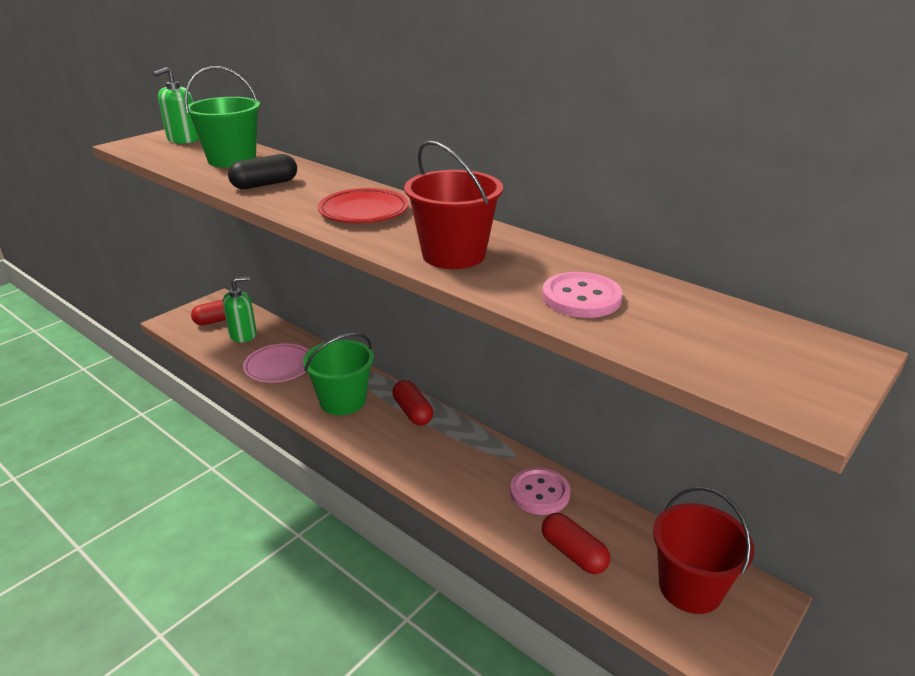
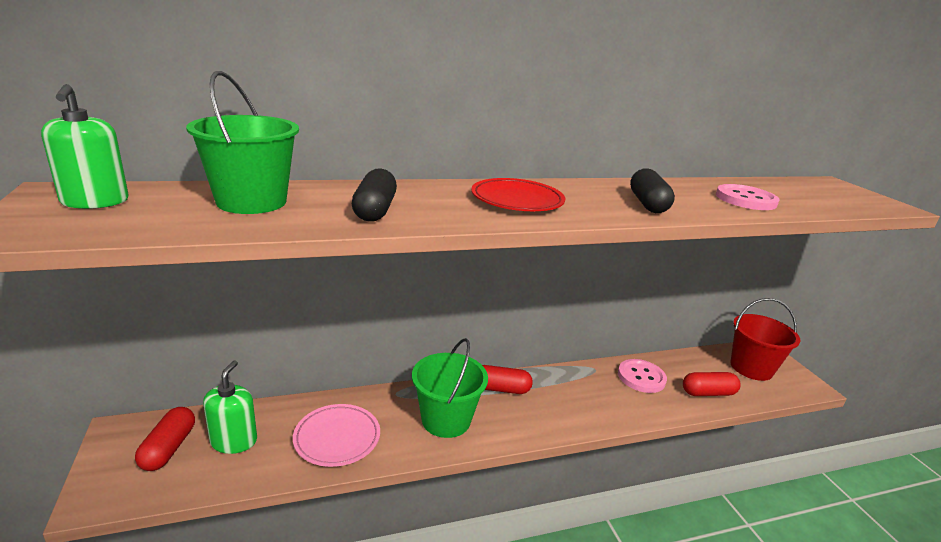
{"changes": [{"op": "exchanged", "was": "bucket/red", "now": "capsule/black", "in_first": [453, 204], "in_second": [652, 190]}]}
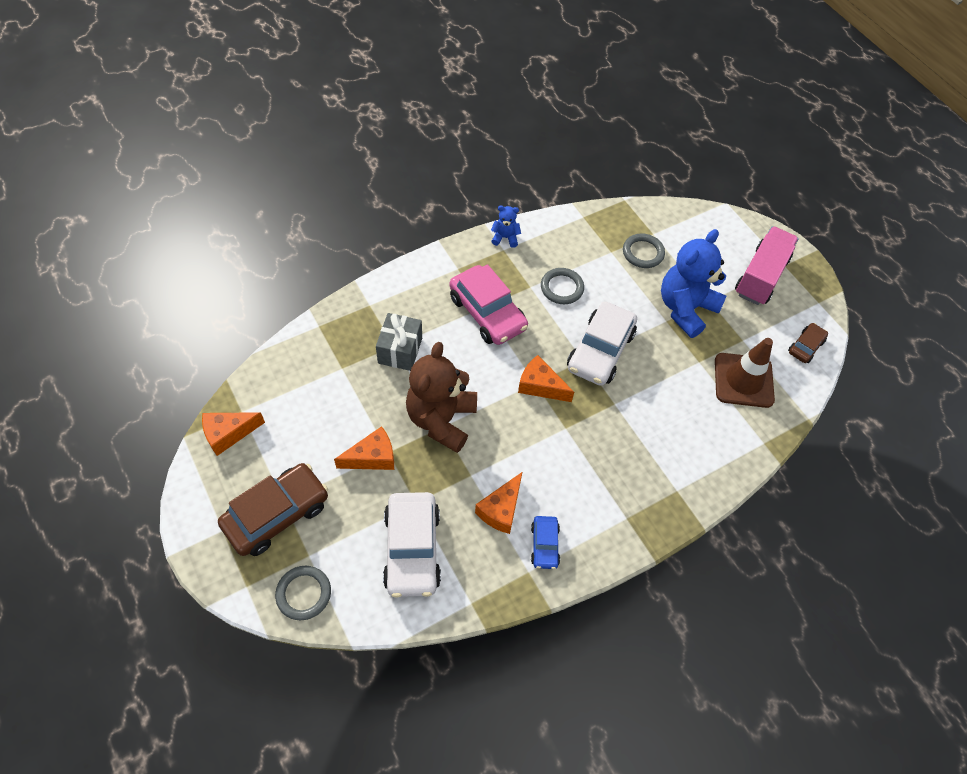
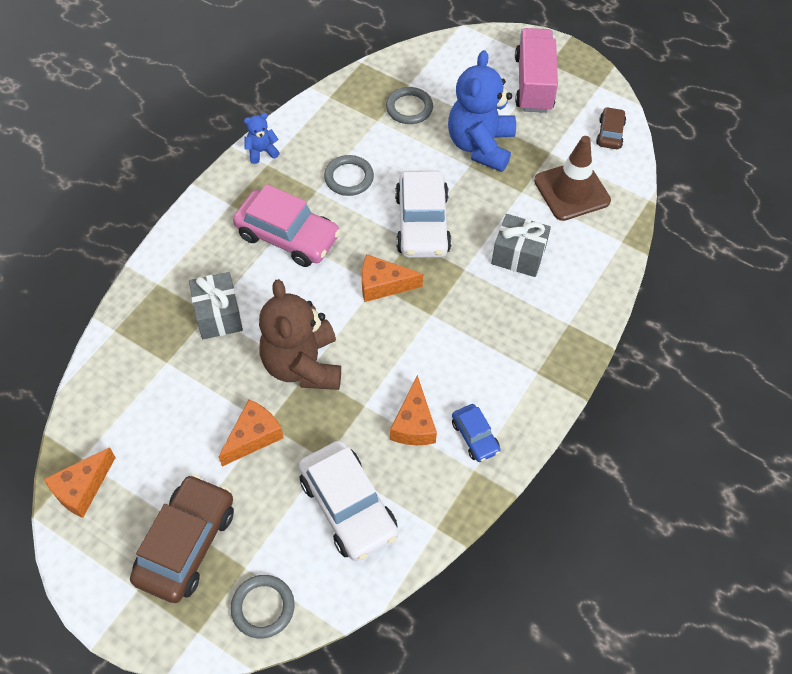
{"changes": [{"op": "appeared", "now": "gift/grey", "in_second": [521, 245]}]}
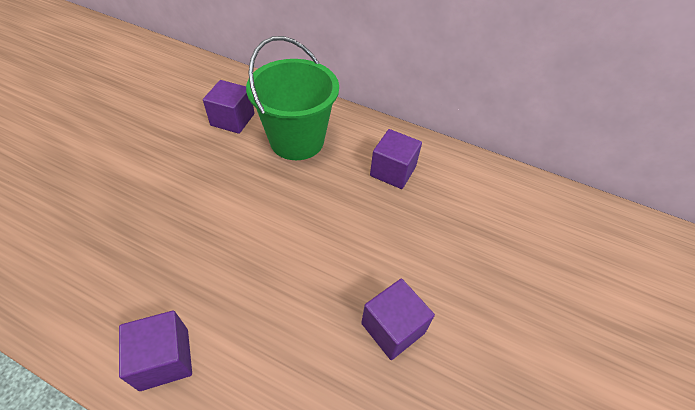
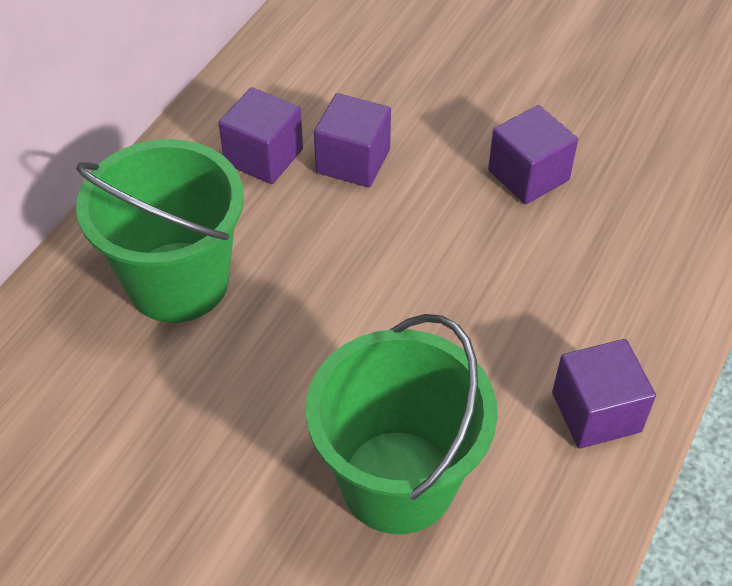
{"changes": [{"op": "appeared", "now": "bucket/green", "in_second": [402, 424]}, {"op": "relocated", "was": "cube/purple", "in_first": [228, 107], "in_second": [352, 140]}]}
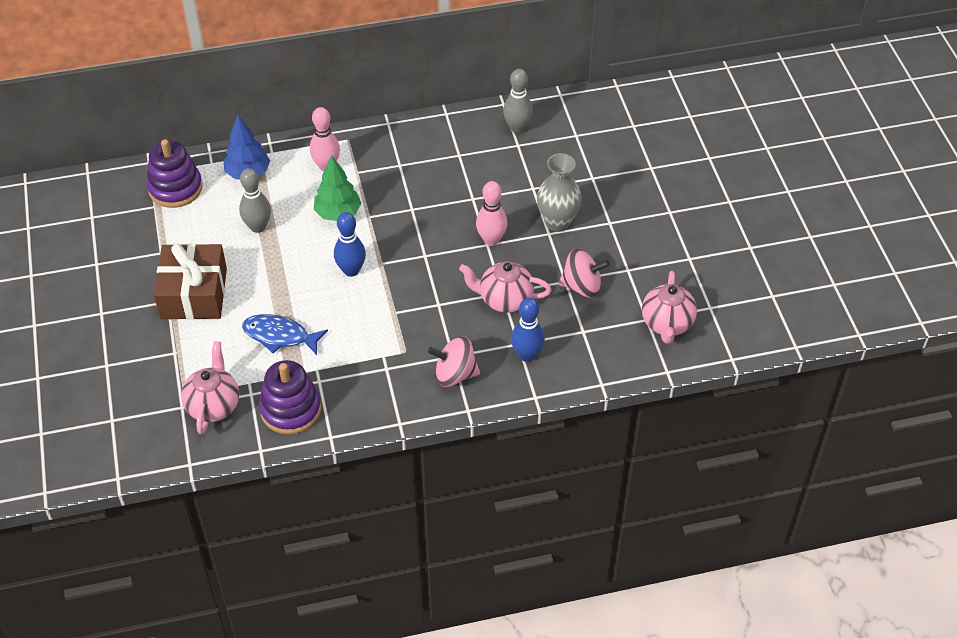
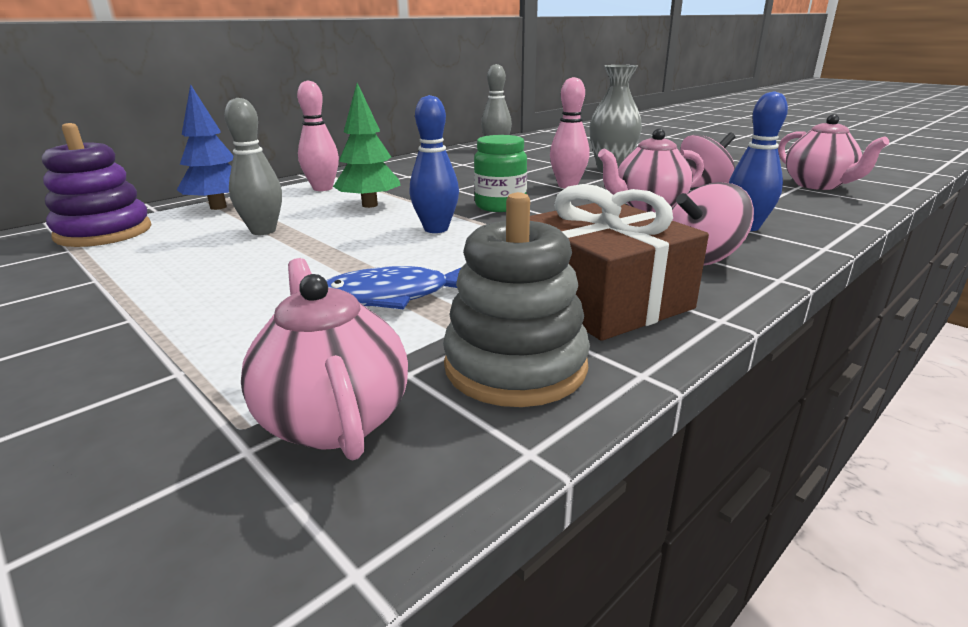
{"changes": [{"op": "colour", "was": "stacking toy/purple", "now": "stacking toy/grey", "in_first": [290, 397], "in_second": [516, 299]}, {"op": "appeared", "now": "jar/green", "in_second": [500, 173]}, {"op": "relocated", "was": "gift/brown", "in_first": [190, 281], "in_second": [619, 262]}]}
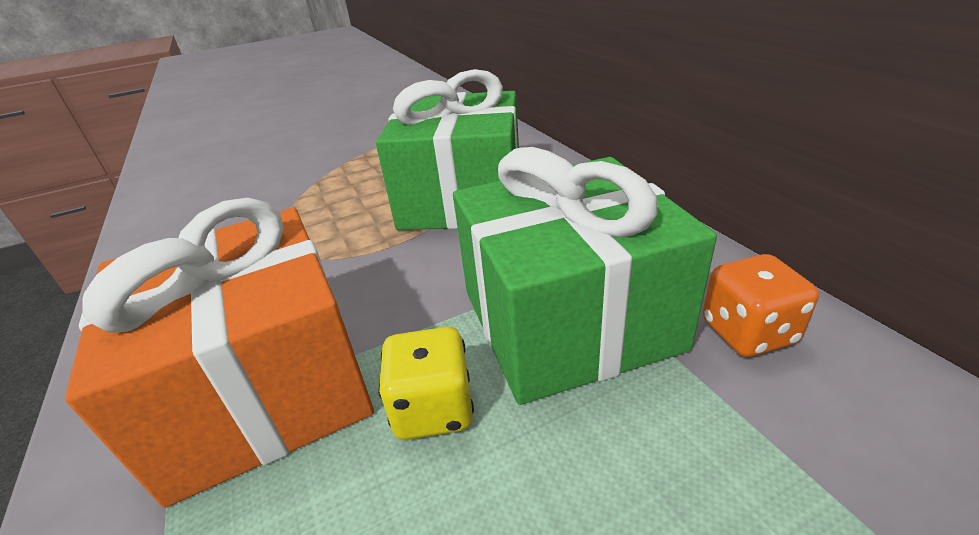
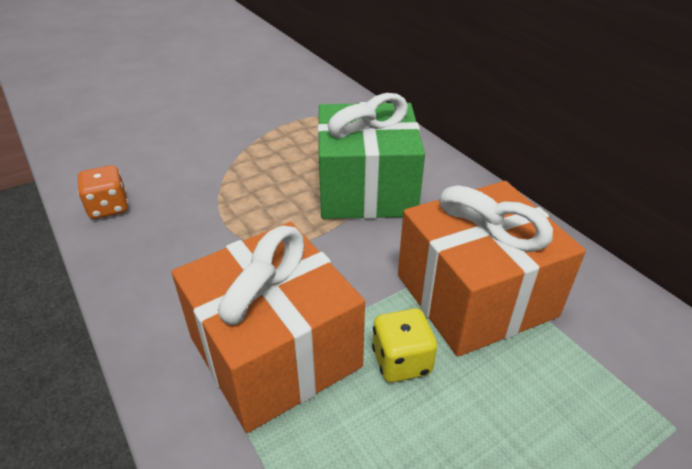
{"changes": [{"op": "relocated", "was": "dice/orange", "in_first": [761, 305], "in_second": [103, 192]}, {"op": "colour", "was": "gift/green", "now": "gift/orange", "in_first": [585, 276], "in_second": [492, 269]}]}
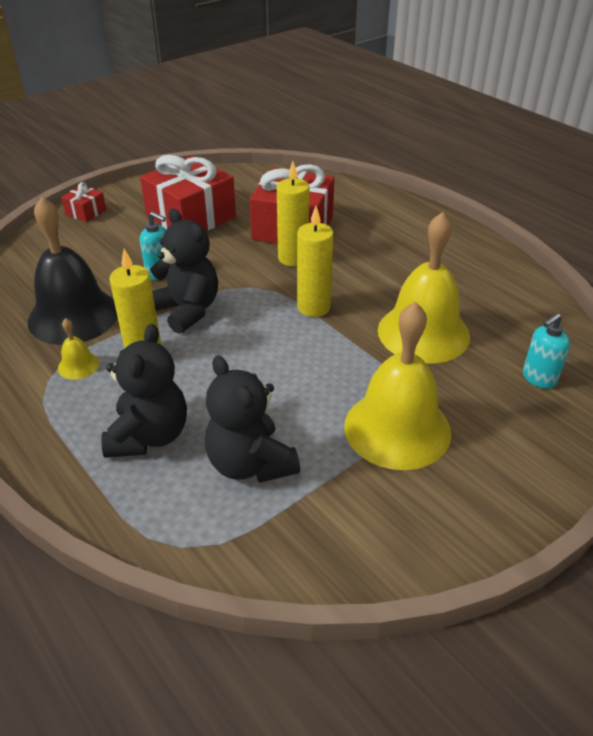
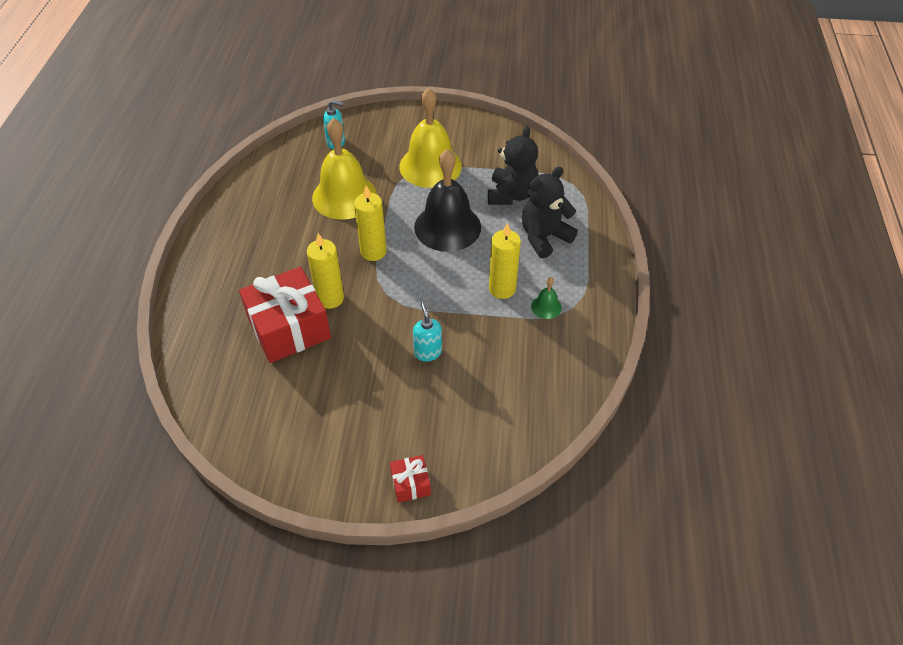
{"changes": [{"op": "relocated", "was": "bell/black", "in_first": [73, 270], "in_second": [447, 200]}, {"op": "colour", "was": "bell/yellow", "now": "bell/green", "in_first": [79, 349], "in_second": [546, 298]}, {"op": "missing", "was": "gift/red", "in_first": [188, 193]}, {"op": "missing", "was": "teddy bear/black", "in_first": [184, 271]}]}
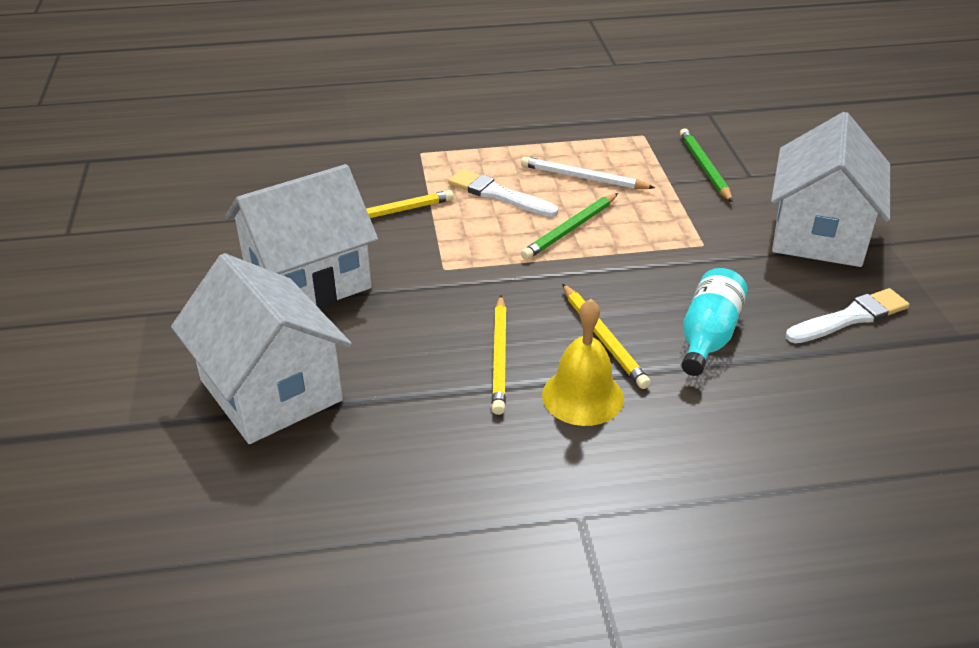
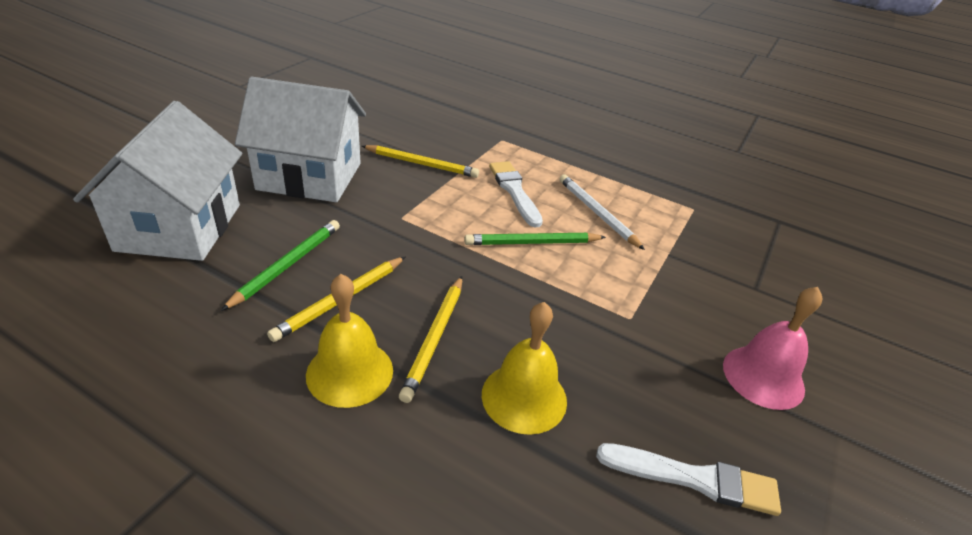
{"changes": [{"op": "relocated", "was": "pencil/green", "in_first": [706, 165], "in_second": [280, 265]}, {"op": "exchanged", "was": "bottle/turquoise", "now": "bell/yellow", "in_first": [714, 322], "in_second": [524, 368]}, {"op": "exchanged", "was": "house/white", "now": "bell/pink", "in_first": [830, 189], "in_second": [772, 348]}]}
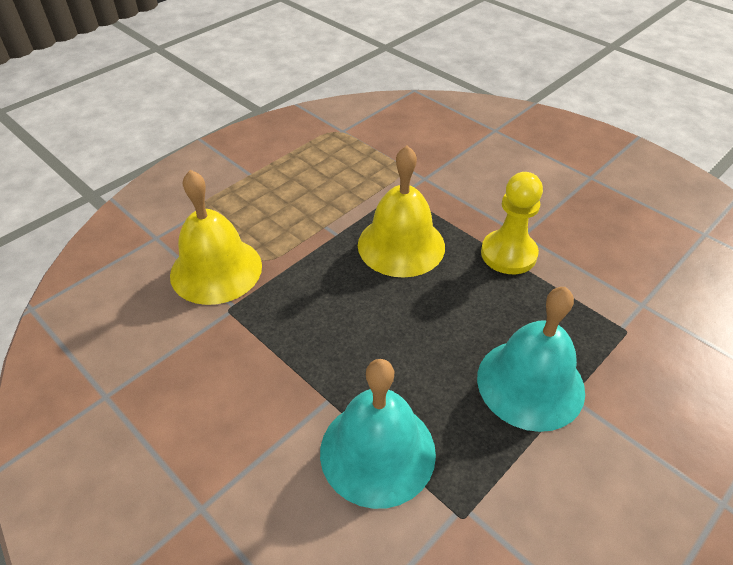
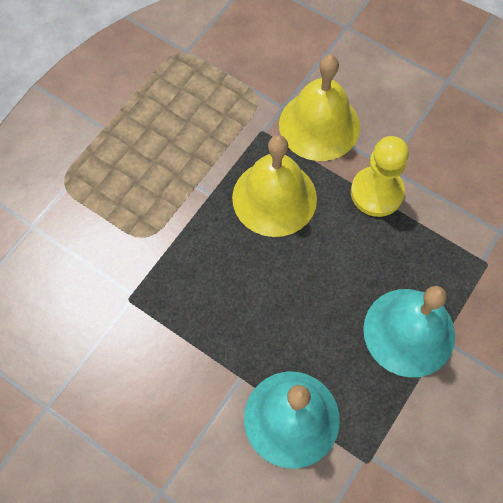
{"changes": [{"op": "relocated", "was": "bell/yellow", "in_first": [216, 237], "in_second": [319, 108]}]}
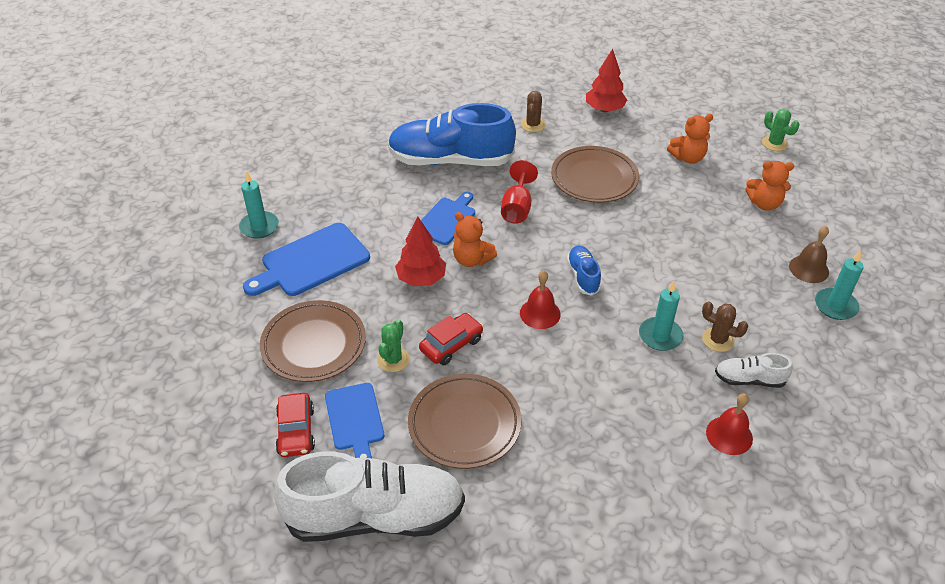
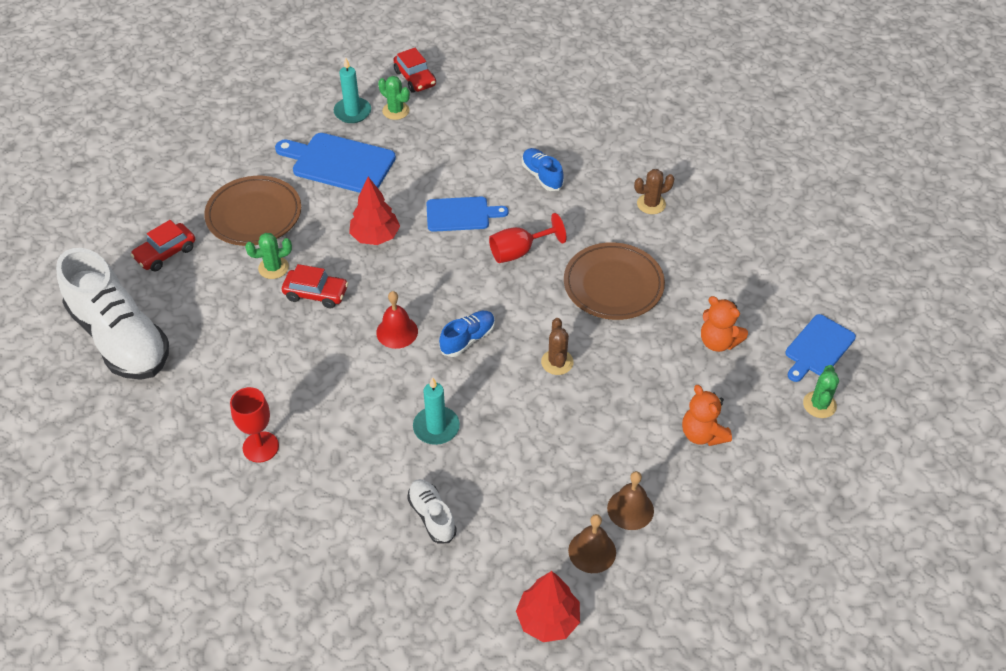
{"changes": [{"op": "appeared", "now": "goblet/red", "in_second": [254, 425]}, {"op": "appeared", "now": "cactus/green", "in_second": [394, 98]}, {"op": "appeared", "now": "car/red", "in_second": [414, 70]}, {"op": "relocated", "was": "tree/red", "in_first": [606, 80], "in_second": [548, 606]}, {"op": "size", "was": "shoe/blue", "in_first": [452, 134], "in_second": [543, 169], "ratio": 0.45}, {"op": "relocated", "was": "cactus/brown", "in_first": [725, 326], "in_second": [557, 346]}, {"op": "exchanged", "was": "candle/turquoise", "now": "bell/brown", "in_first": [839, 285], "in_second": [592, 543]}, {"op": "relocated", "was": "cutting board/blue", "in_first": [354, 420], "in_second": [820, 348]}, {"op": "missing", "was": "plate/brown", "in_first": [465, 421]}, {"op": "missing", "was": "teddy bear/orange", "in_first": [475, 239]}, {"op": "missing", "was": "bell/red", "in_first": [729, 424]}]}
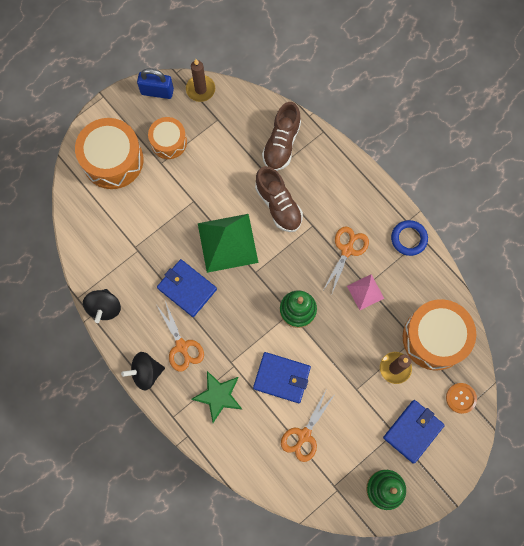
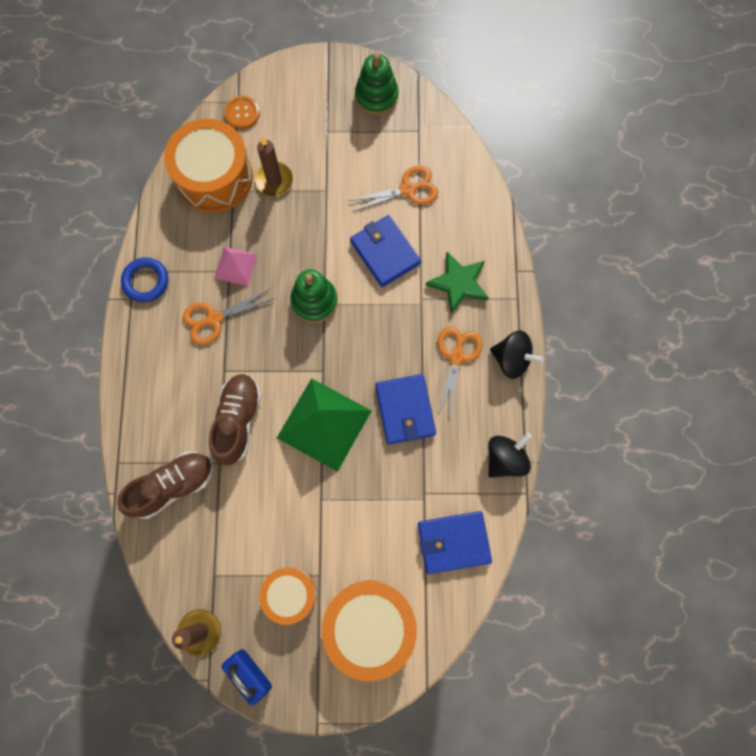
{"changes": [{"op": "relocated", "was": "wallet/blue", "in_first": [414, 431], "in_second": [455, 542]}]}
